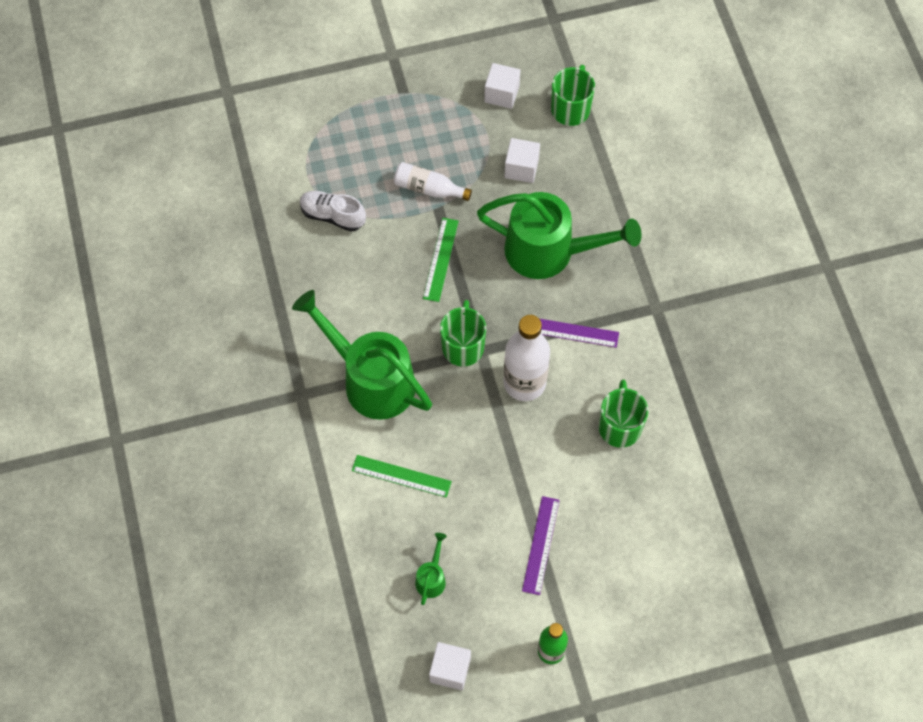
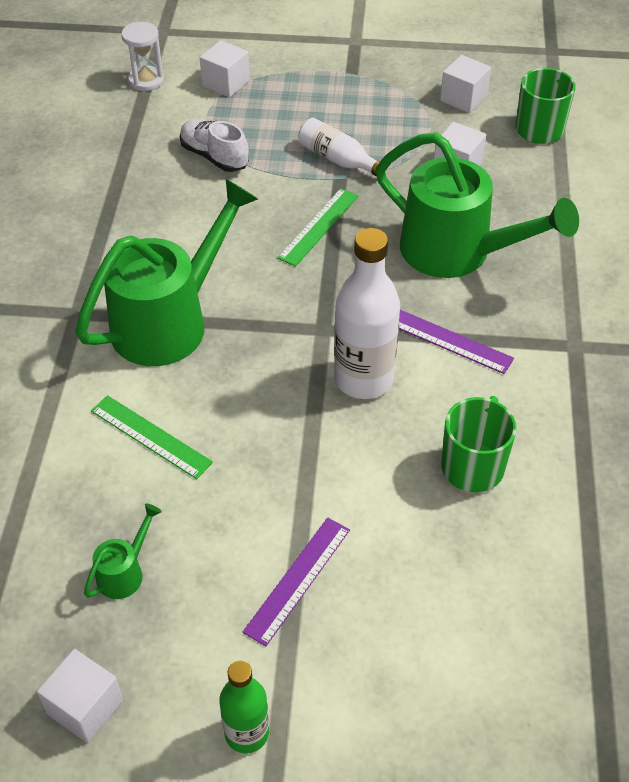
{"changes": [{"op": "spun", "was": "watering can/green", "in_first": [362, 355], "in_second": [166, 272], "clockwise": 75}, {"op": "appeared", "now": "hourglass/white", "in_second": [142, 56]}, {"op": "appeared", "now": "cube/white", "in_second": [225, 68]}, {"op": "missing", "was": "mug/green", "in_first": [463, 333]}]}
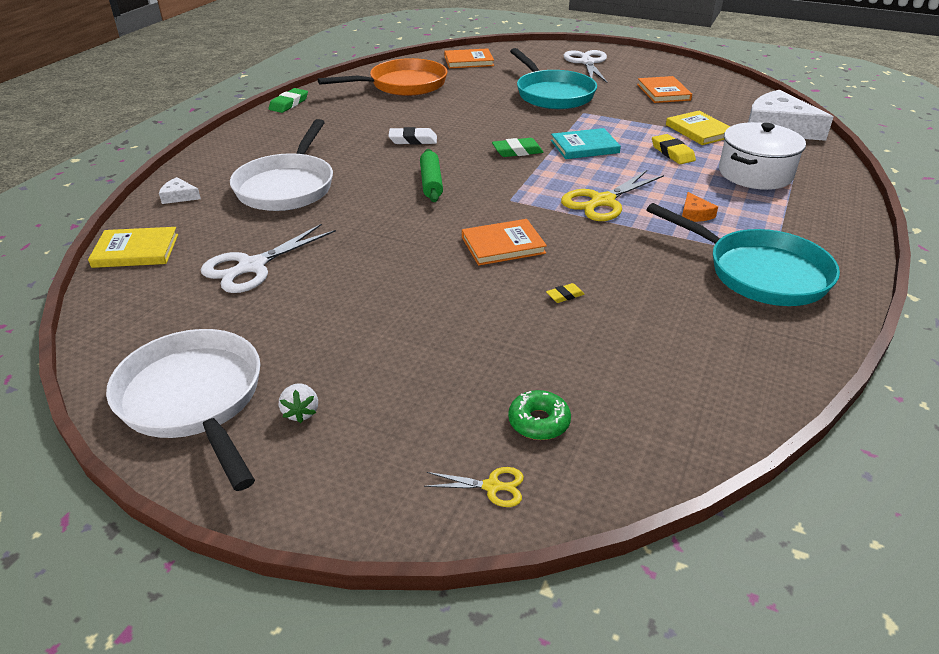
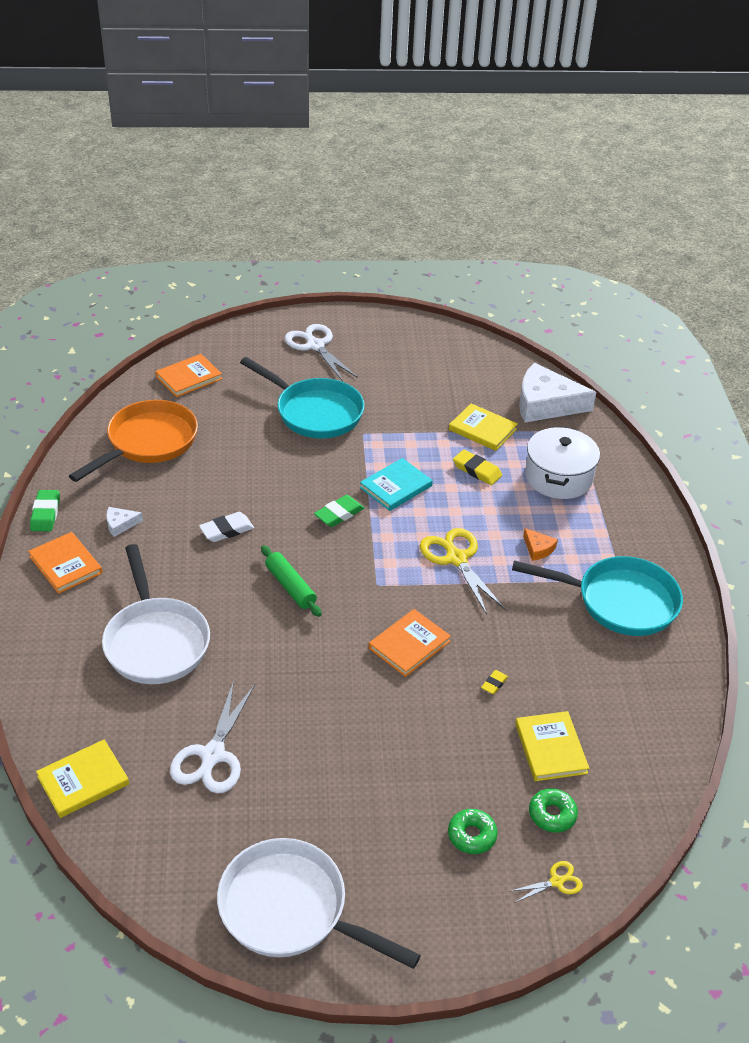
{"changes": [{"op": "relocated", "was": "book/orange", "in_first": [664, 89], "in_second": [65, 563]}, {"op": "relocated", "was": "cheese/white", "in_first": [180, 190], "in_second": [124, 522]}, {"op": "spun", "was": "scissors/yellow", "in_first": [612, 195], "in_second": [462, 571], "clockwise": 135}, {"op": "appeared", "now": "donut/green", "in_second": [473, 831]}, {"op": "appeared", "now": "book/yellow", "in_second": [552, 746]}, {"op": "missing", "was": "strawberry/white", "in_first": [298, 403]}]}
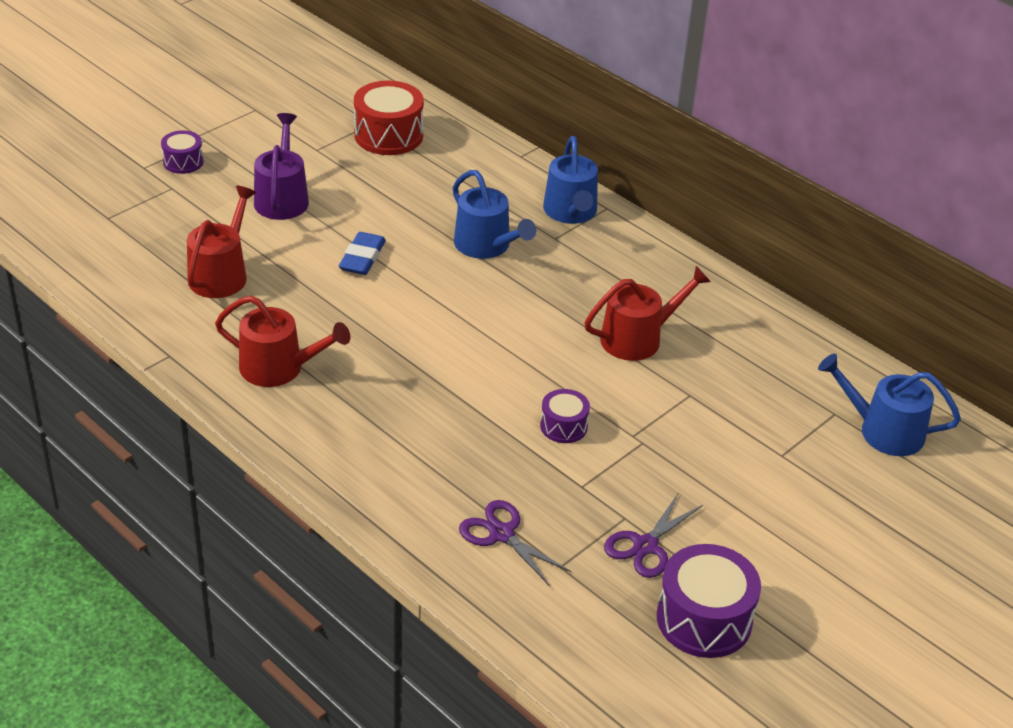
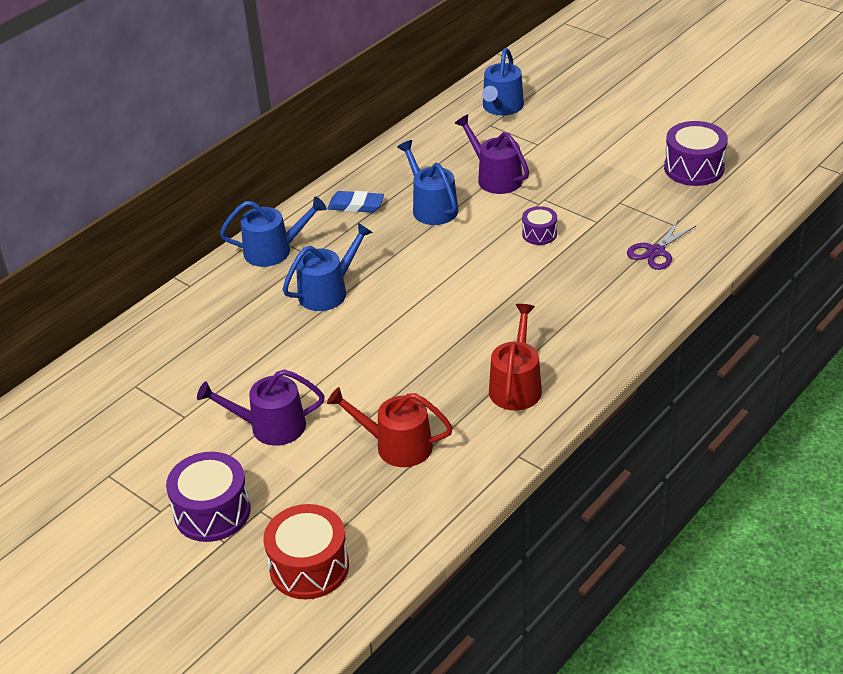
{"changes": [{"op": "size", "was": "drum/purple", "in_first": [182, 152], "in_second": [208, 497], "ratio": 1.79}, {"op": "relocated", "was": "drum/red", "in_first": [389, 118], "in_second": [306, 551]}, {"op": "relocated", "was": "eraser/blue", "in_first": [362, 253], "in_second": [355, 202]}, {"op": "colour", "was": "watering can/red", "now": "watering can/blue", "in_first": [647, 313], "in_second": [427, 182]}, {"op": "appeared", "now": "watering can/purple", "in_second": [492, 154]}, {"op": "missing", "was": "scissors/purple", "in_first": [653, 535]}]}
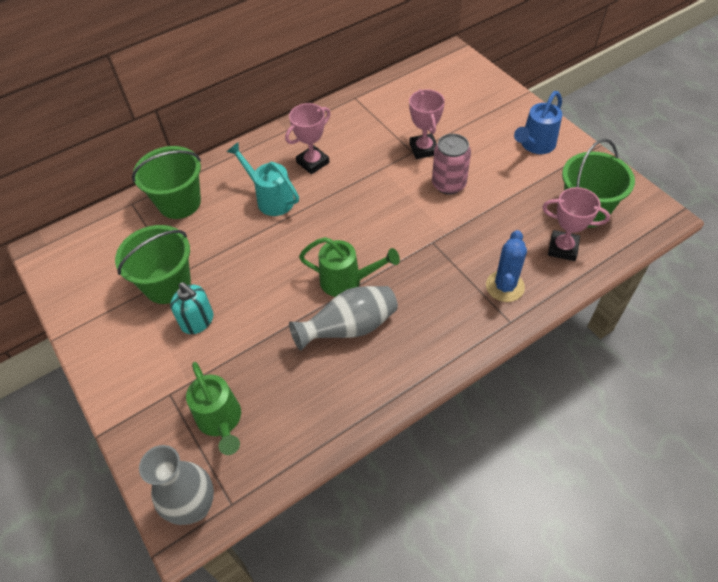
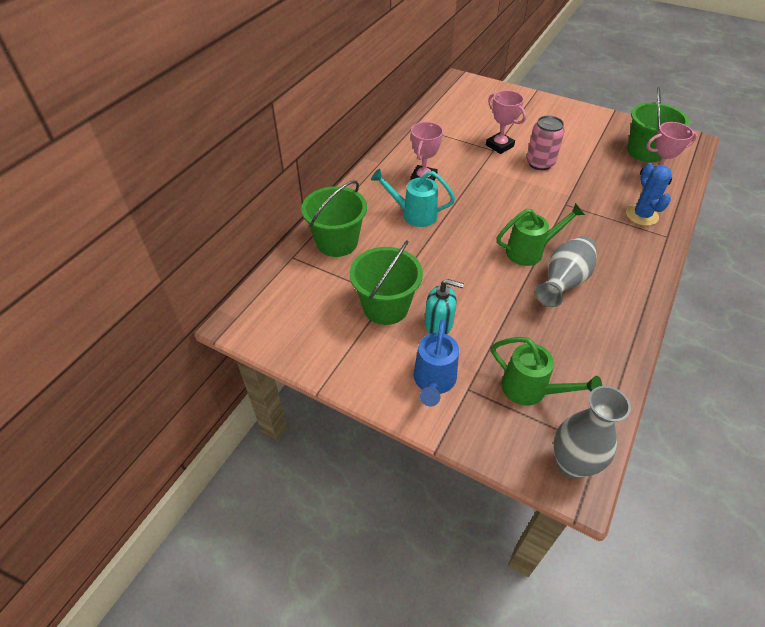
{"changes": [{"op": "relocated", "was": "watering can/blue", "in_first": [538, 122], "in_second": [436, 362]}]}
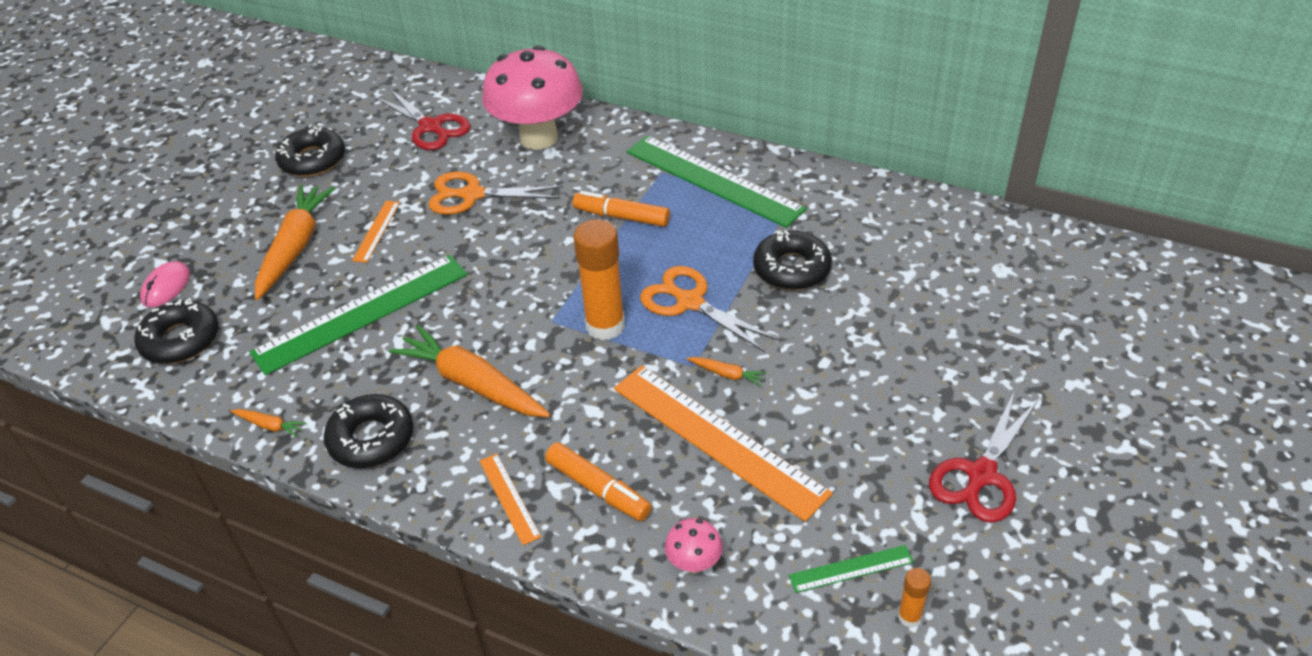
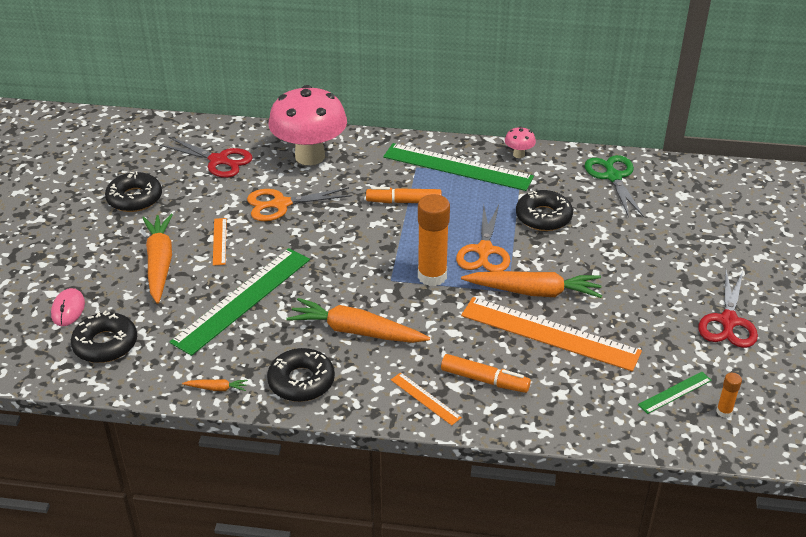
{"changes": [{"op": "spun", "was": "scissors/orange", "in_first": [709, 309], "in_second": [483, 238], "clockwise": -105}, {"op": "size", "was": "carrot/orange", "in_first": [726, 371], "in_second": [531, 284], "ratio": 2.36}, {"op": "relocated", "was": "mushroom/pink", "in_first": [694, 545], "in_second": [520, 142]}, {"op": "appeared", "now": "scissors/green", "in_second": [614, 186]}]}
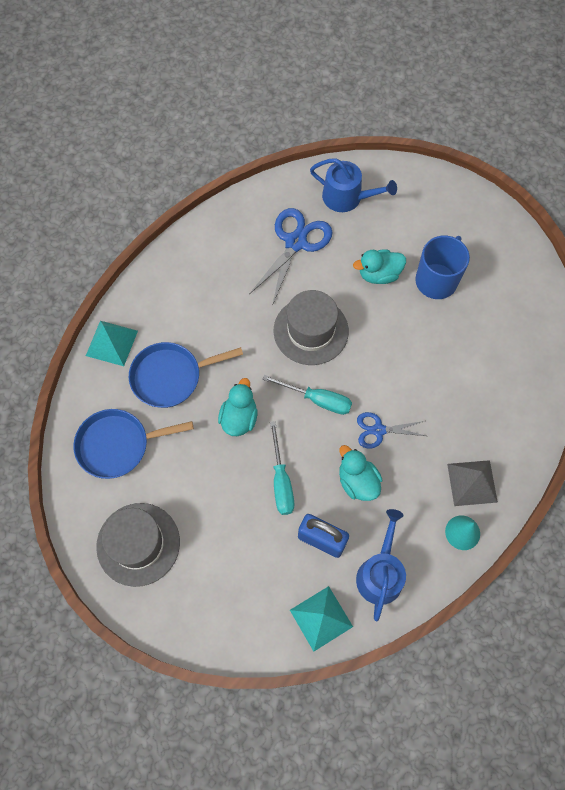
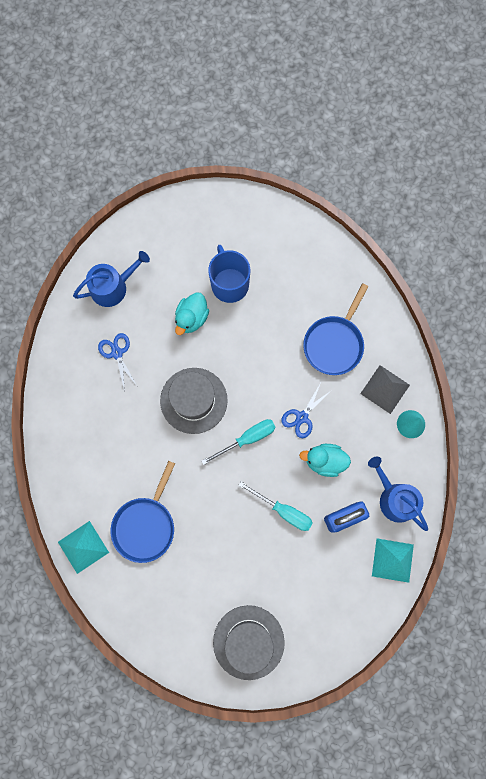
{"changes": [{"op": "size", "was": "scissors/blue", "in_first": [291, 257], "in_second": [117, 362], "ratio": 0.58}, {"op": "relocated", "was": "pan/blue", "in_first": [133, 444], "in_second": [335, 329]}, {"op": "missing", "was": "duck/turquoise", "in_first": [238, 407]}]}
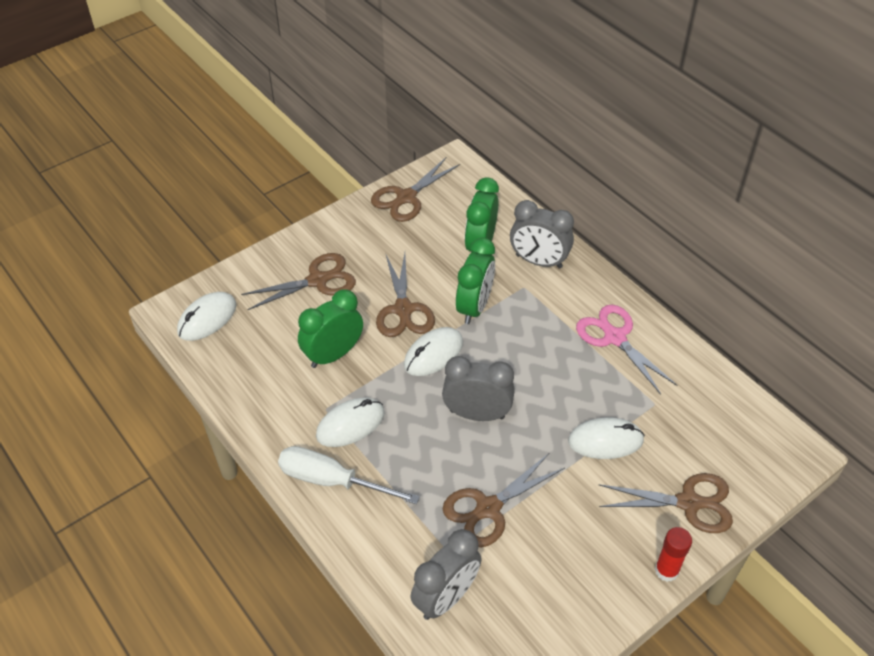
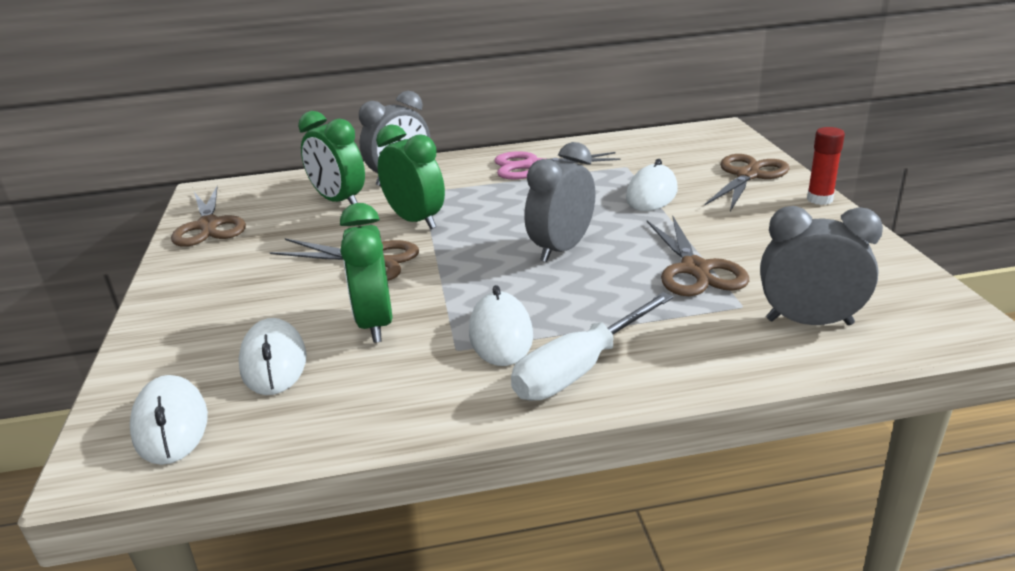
{"changes": [{"op": "relocated", "was": "mouse/white", "in_first": [433, 351], "in_second": [272, 356]}, {"op": "spun", "was": "clock/grey", "in_first": [446, 574], "in_second": [821, 265], "clockwise": -60}, {"op": "missing", "was": "scissors/brown", "in_first": [298, 281]}]}
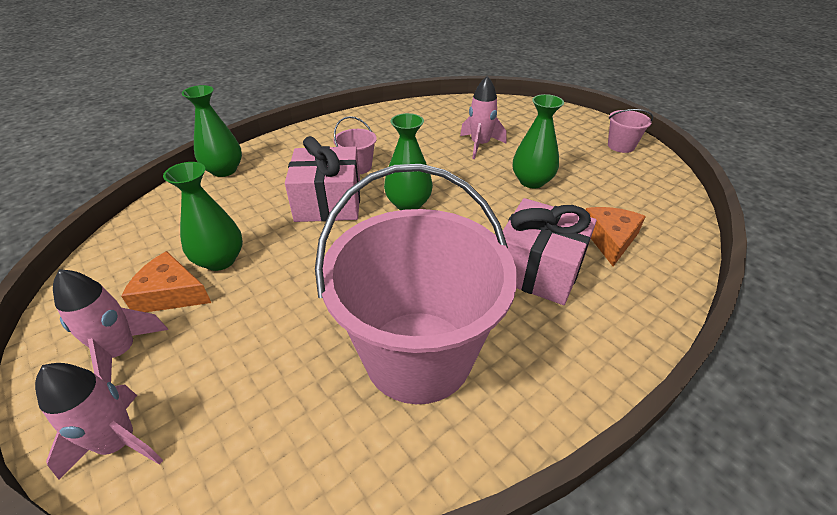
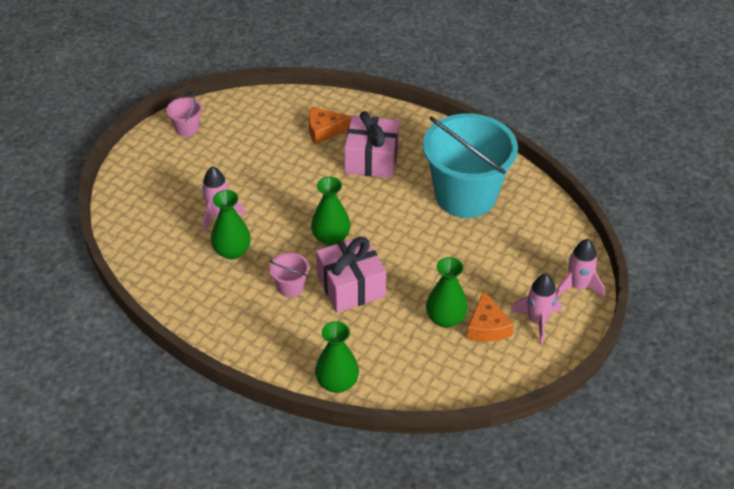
{"changes": [{"op": "relocated", "was": "vase/green", "in_first": [538, 141], "in_second": [231, 224]}, {"op": "colour", "was": "bucket/pink", "now": "bucket/turquoise", "in_first": [416, 284], "in_second": [470, 165]}]}
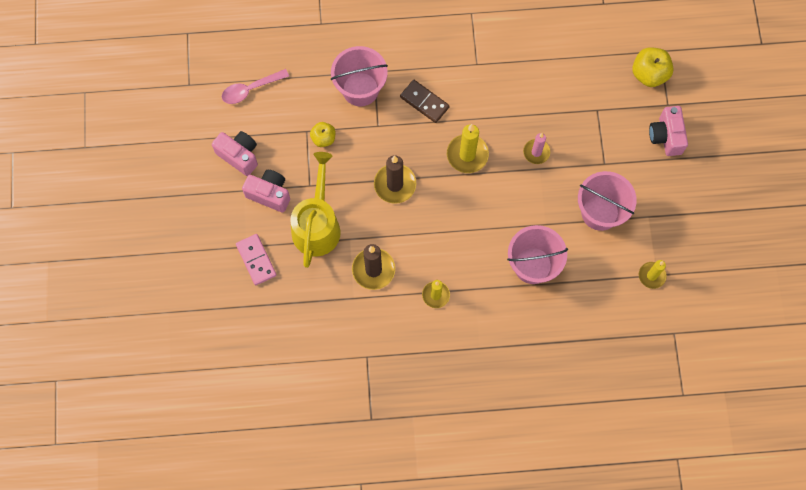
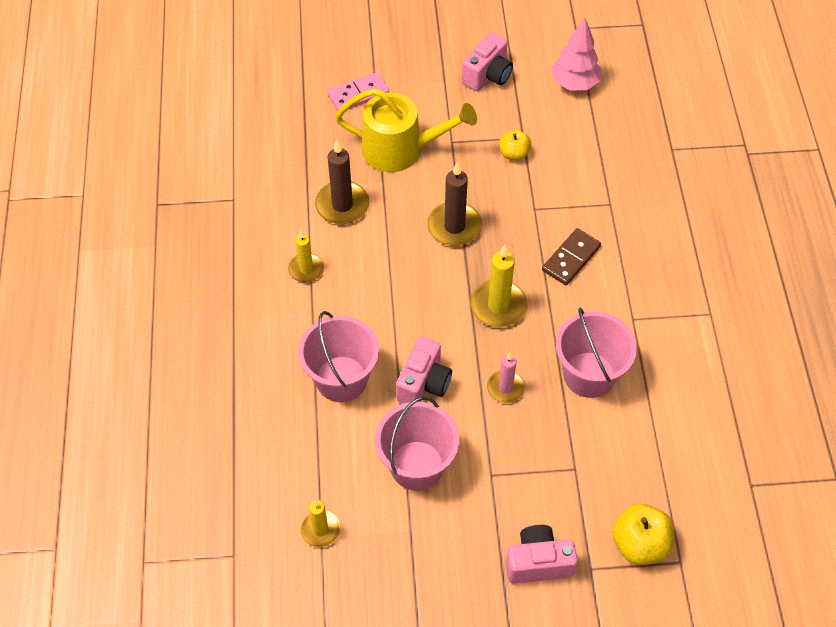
{"changes": [{"op": "relocated", "was": "camera/pink", "in_first": [266, 191], "in_second": [424, 370]}, {"op": "exchanged", "was": "spoon/pink", "now": "tree/pink", "in_first": [255, 86], "in_second": [576, 54]}, {"op": "relocated", "was": "bucket/pink", "in_first": [359, 76], "in_second": [596, 353]}]}
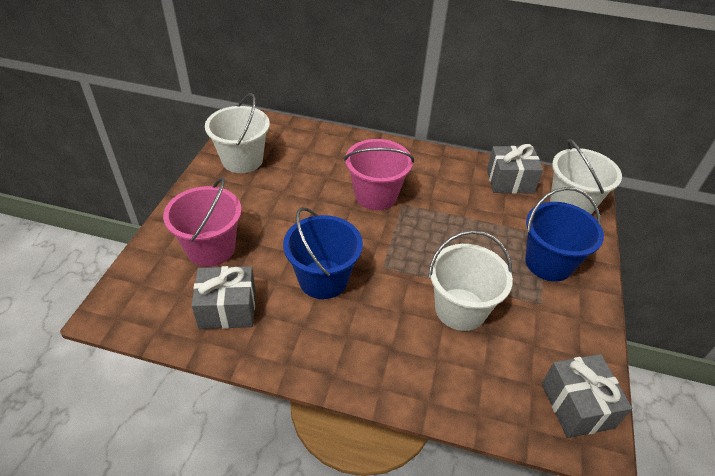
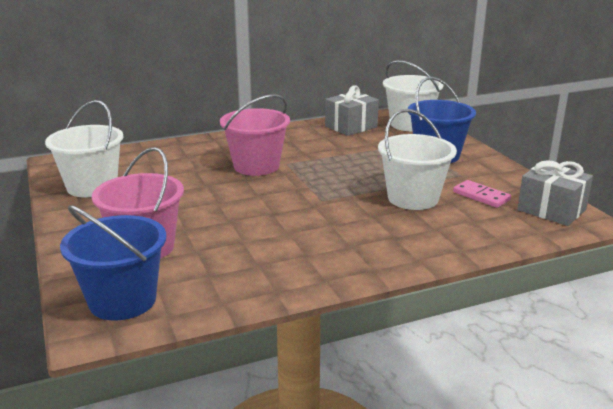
{"changes": [{"op": "relocated", "was": "bucket/blue", "in_first": [323, 253], "in_second": [113, 263]}, {"op": "appeared", "now": "domino/pink", "in_second": [482, 194]}, {"op": "missing", "was": "gift/grey", "in_first": [223, 297]}]}
